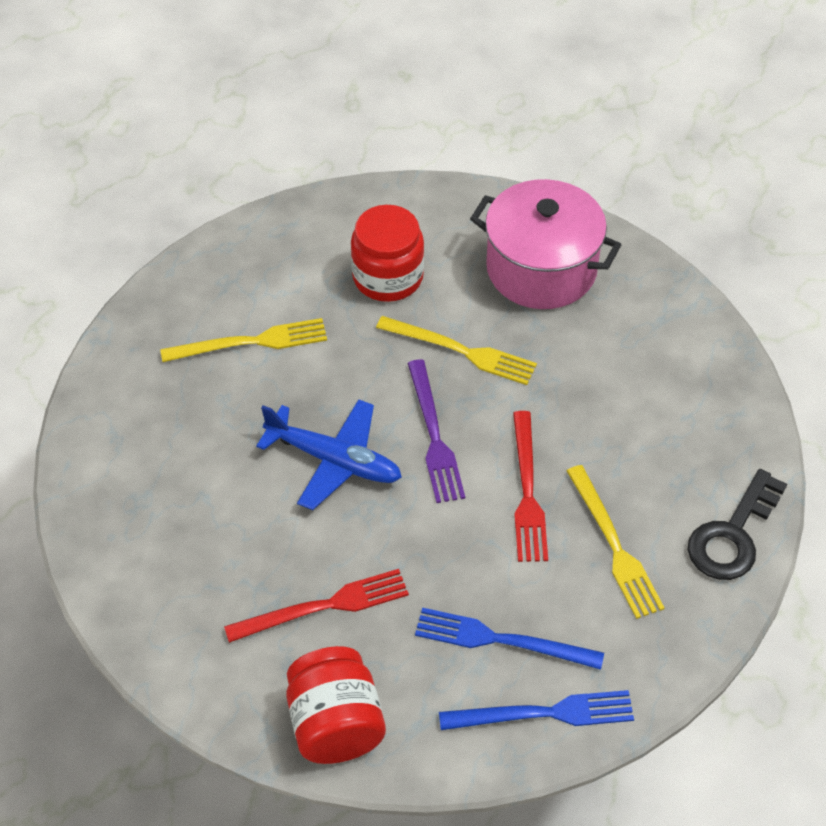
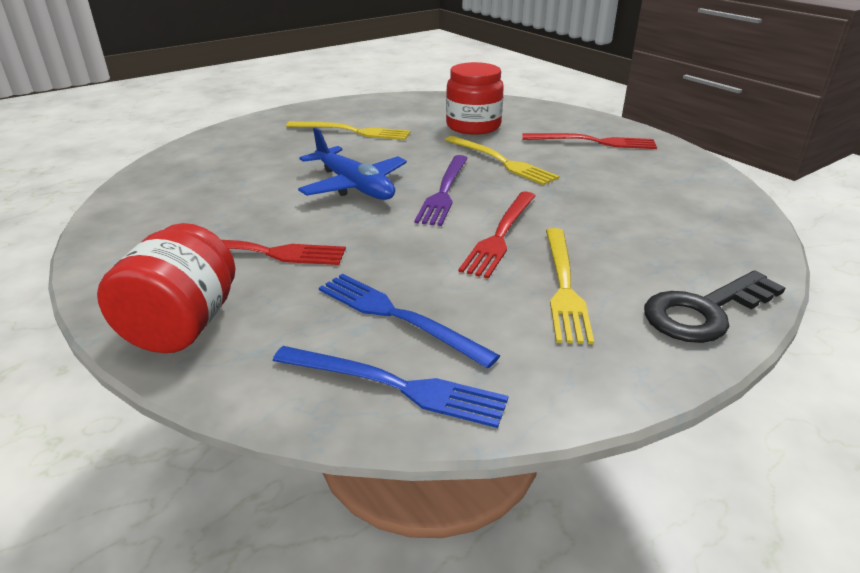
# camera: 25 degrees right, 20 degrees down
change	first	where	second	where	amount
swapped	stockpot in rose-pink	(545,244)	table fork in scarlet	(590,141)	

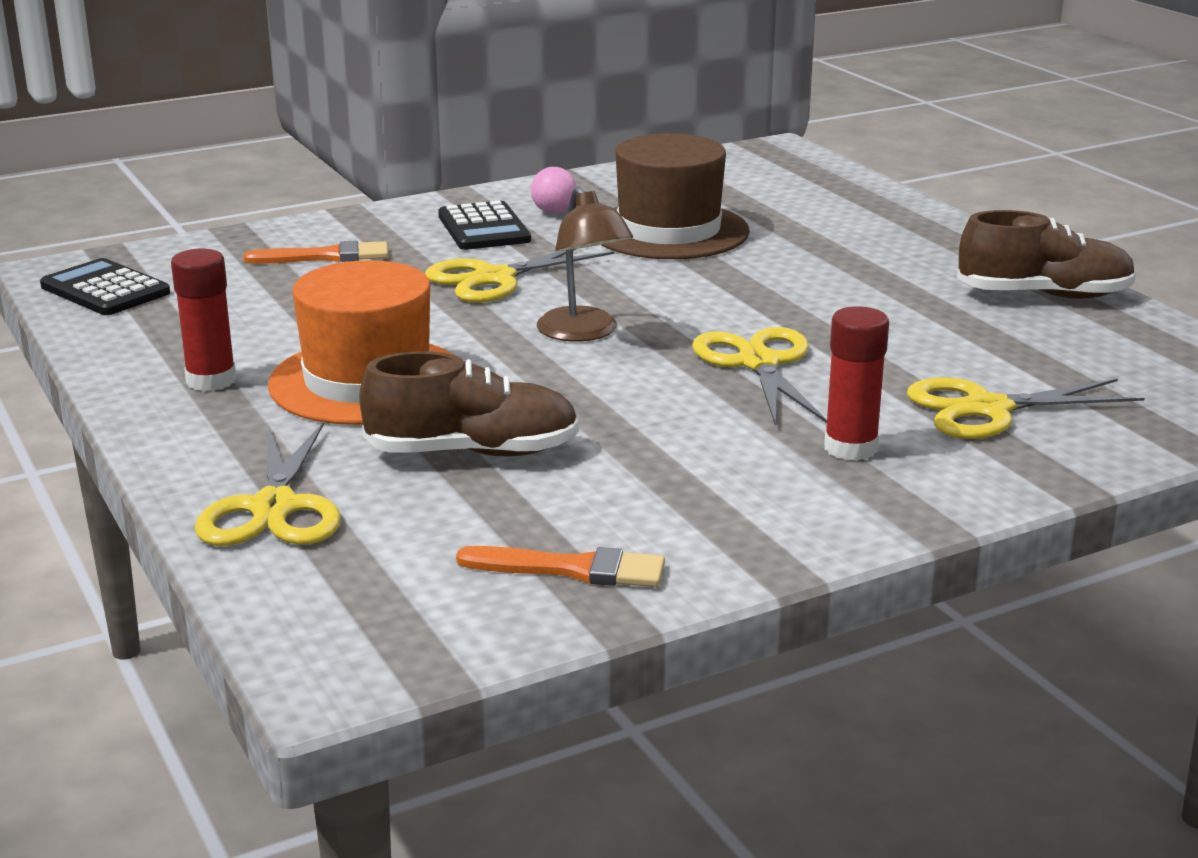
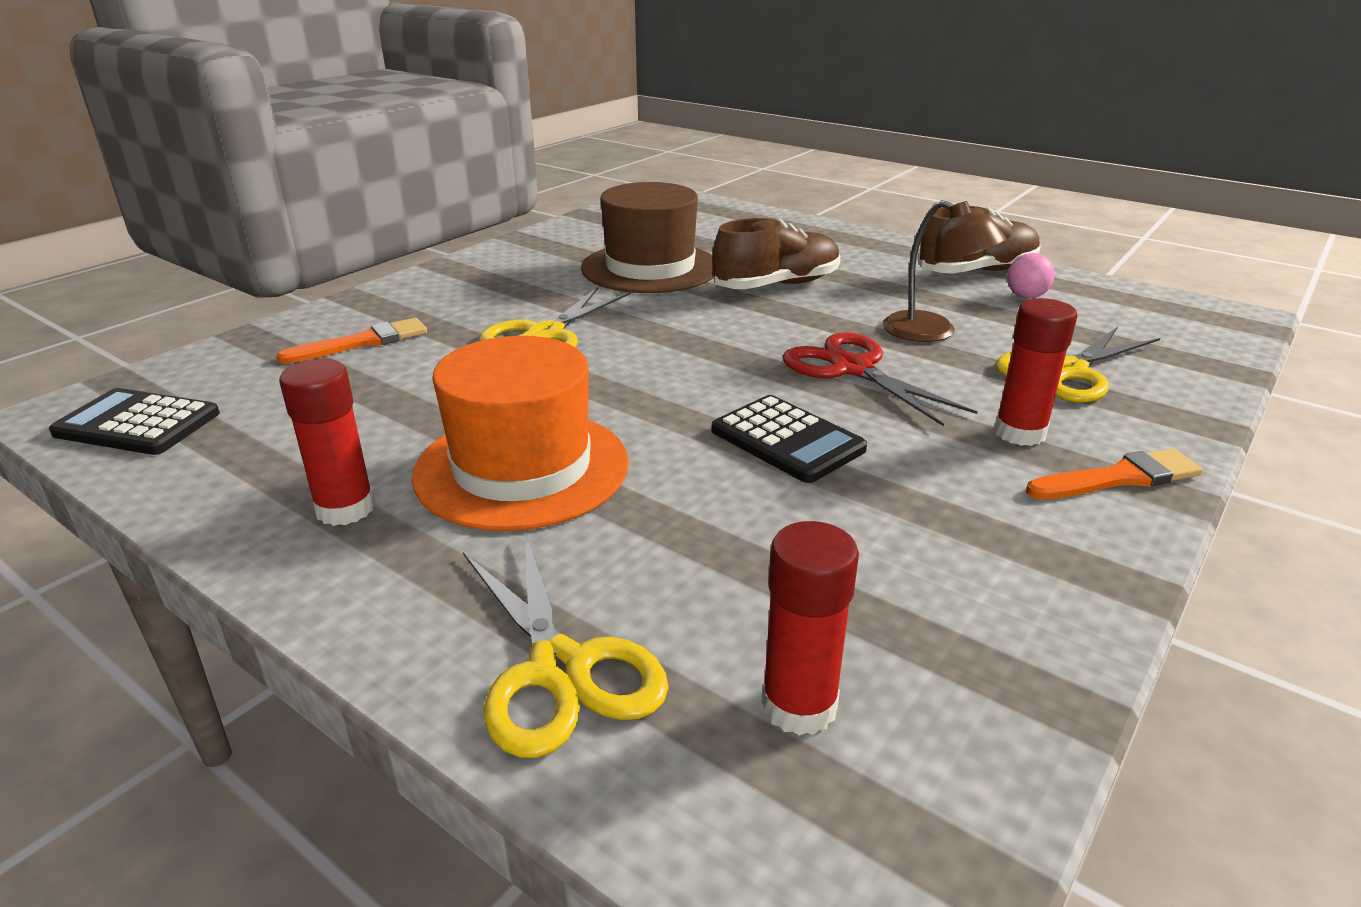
# camera: 25 degrees left, 5 degrees up
change	first	where	second	where	amount
shifted	sneaker in russet	(469,403)		(776,253)	
shifted	calculator in ebony	(484,225)		(789,439)	
shifted	brush in orange-coloured	(560,566)		(1114,474)	
shifted	ball in rose-pink	(554,190)		(1031,275)	
shifted	desk lamp in russet	(585,264)		(944,271)	
repainted	pair of scissors in yellow	(759,375)	pair of scissors in scarlet	(880,379)	
new			glue stick in scarlet	(810,628)	

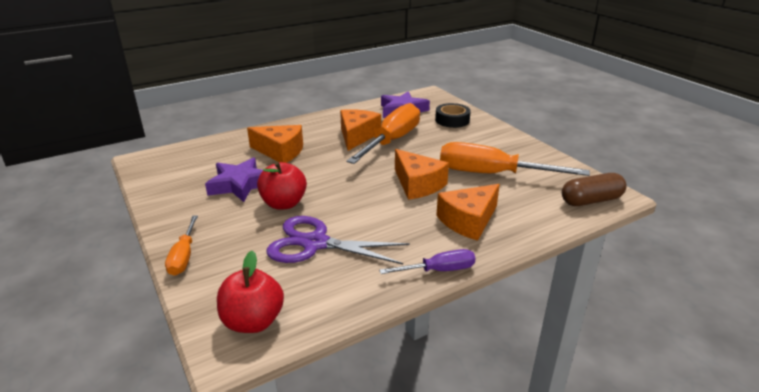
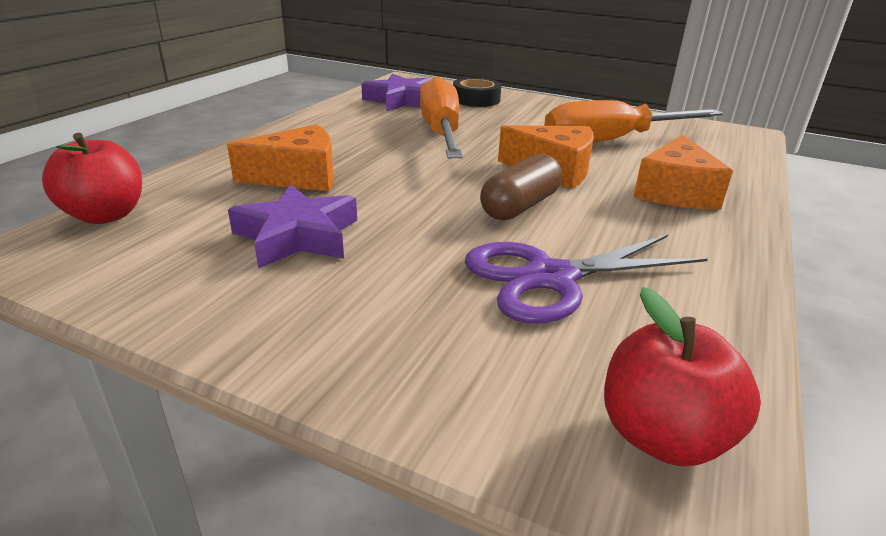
# camera: 35 degrees left, 0 degrees up
change	first	where	second	where	amount
gone	screwdriver in orange-coloured	(181,245)			
shifted	apple in scarlet	(282,186)		(92,178)	
gone	piece of cheese in orange-coloured	(360,130)			
gone	screwdriver in violet	(427,261)			
shifted	pill shape in russet	(594,189)		(521,187)	

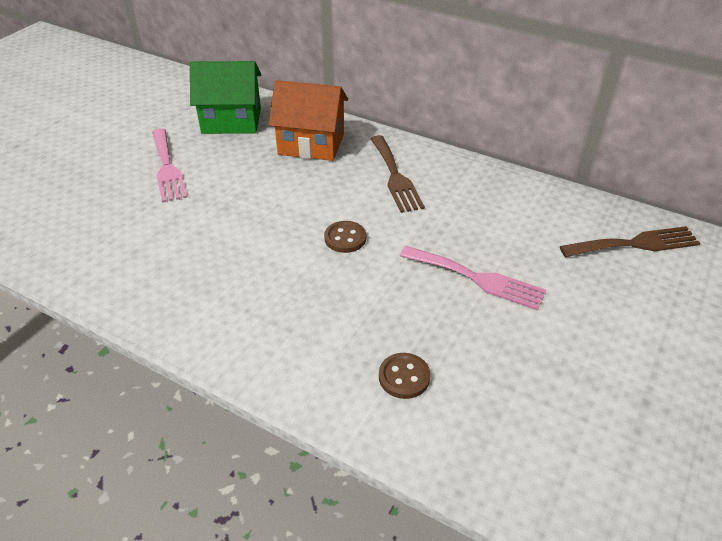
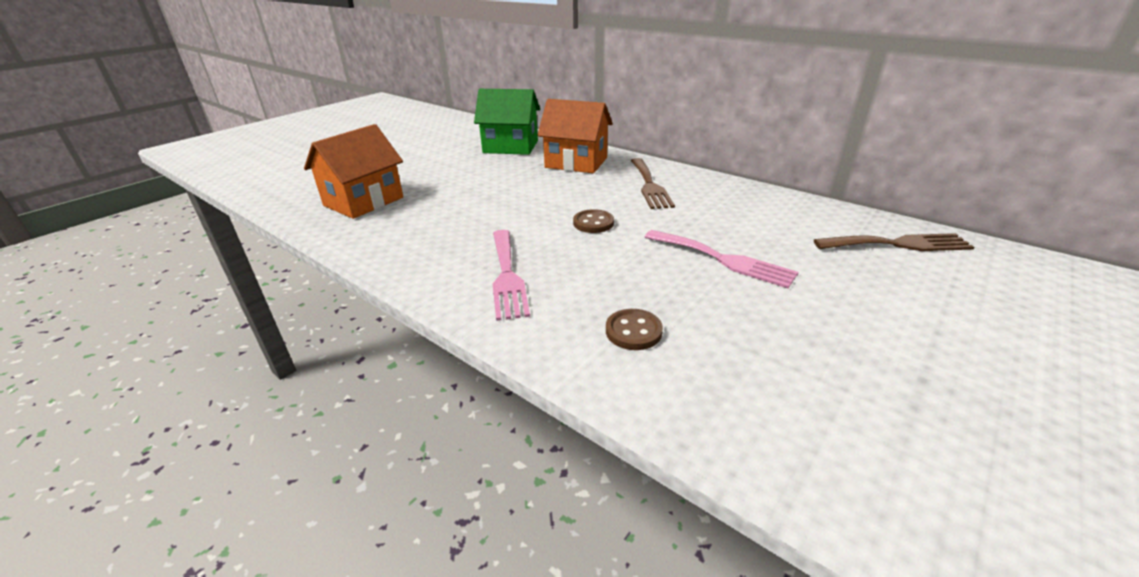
# camera: 10 degrees right, 10 degrees down
change	first	where	second	where	amount
shifted	table fork in rose-pink	(169,165)		(511,275)	
new			toy house in orange-coloured	(353,171)	

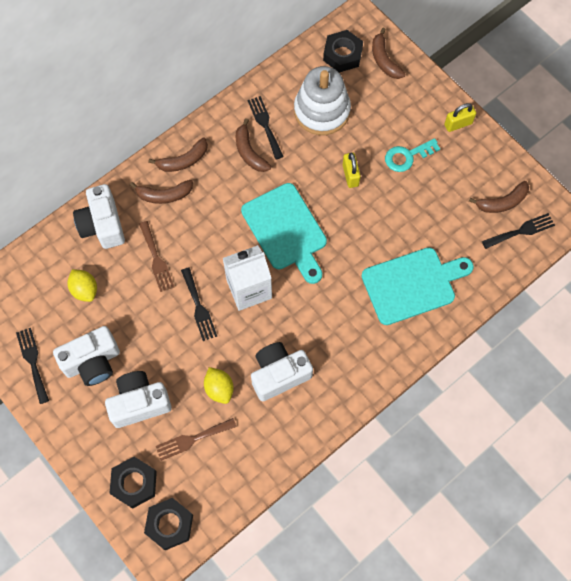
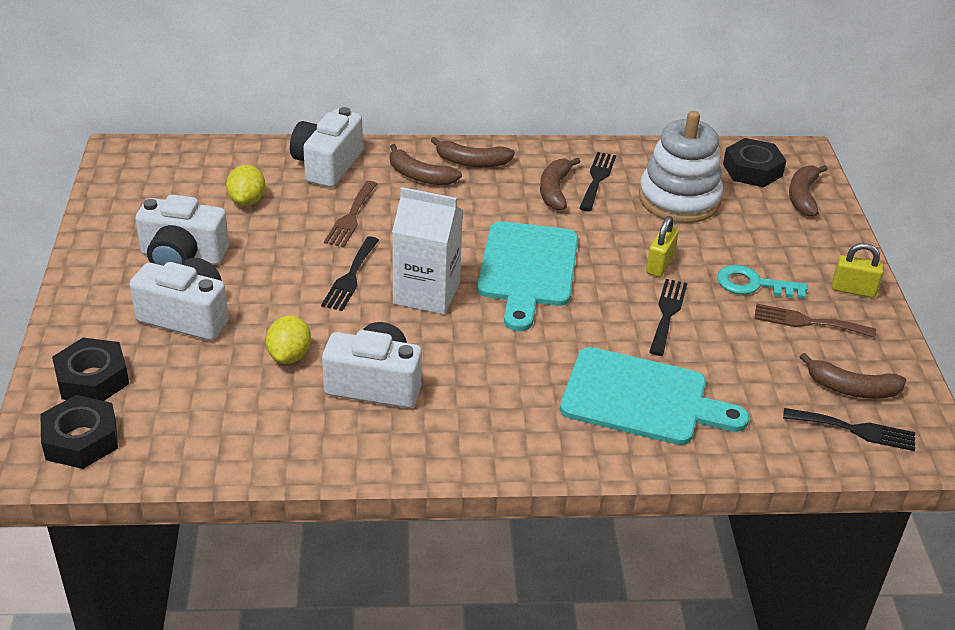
# camera: 35 degrees right, 30 degrees down
change	first	where	second	where	amount
shifted	table fork in ebony	(32,366)		(668,317)	
shifted	table fork in russet	(196,439)		(815,321)	

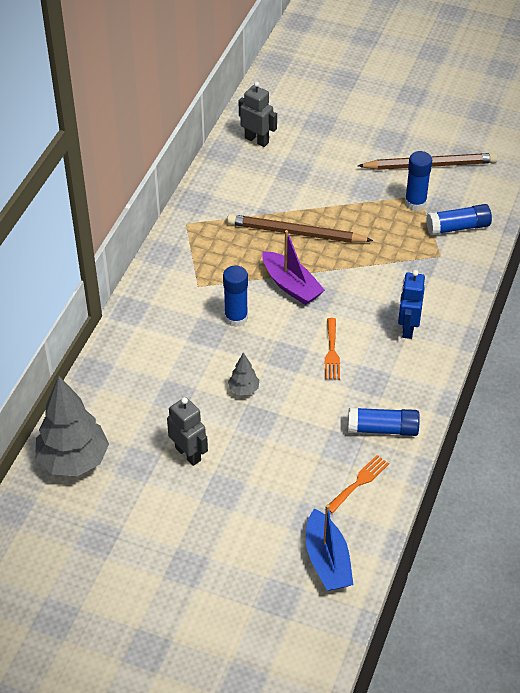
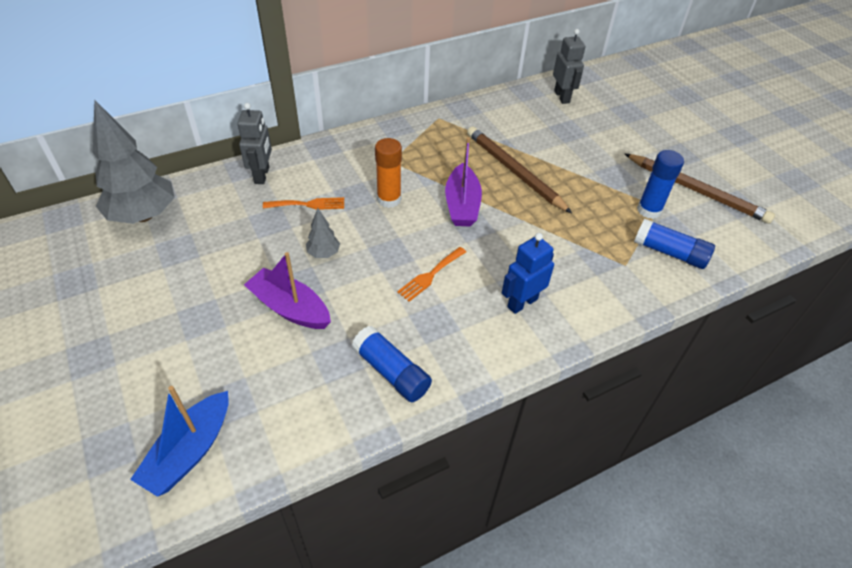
# camera: 40 degrees right, 0 degrees up
change	first	where	second	where	amount
shifted	robot figure in grey	(187,431)		(254,143)	
repainted	glue stick in royal blue	(235,296)	glue stick in orange-coloured	(388,173)	
shifted	table fork in orange-coloured	(357,484)		(303,203)	
new			boat in violet	(287,290)	

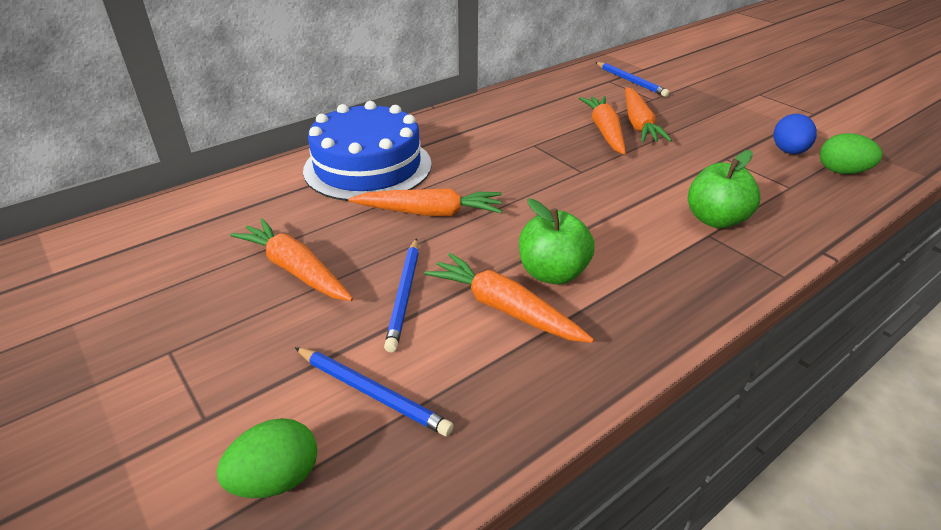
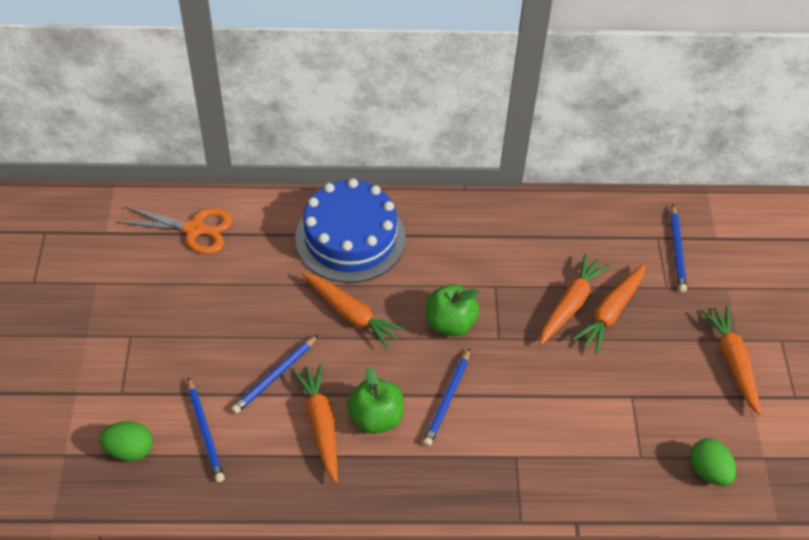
# camera: 35 degrees right, 15 degrees up
change	first	where	second	where	amount
shifted	carrot in orange-coloured	(291,259)		(731,361)	
shifted	apple in leaf-green	(724,189)		(452,310)	
gone	toy egg in royal blue	(795,134)			
new			pair of scissors in orange-coloured	(175,230)	
new			lead pencil in royal blue	(446,397)	

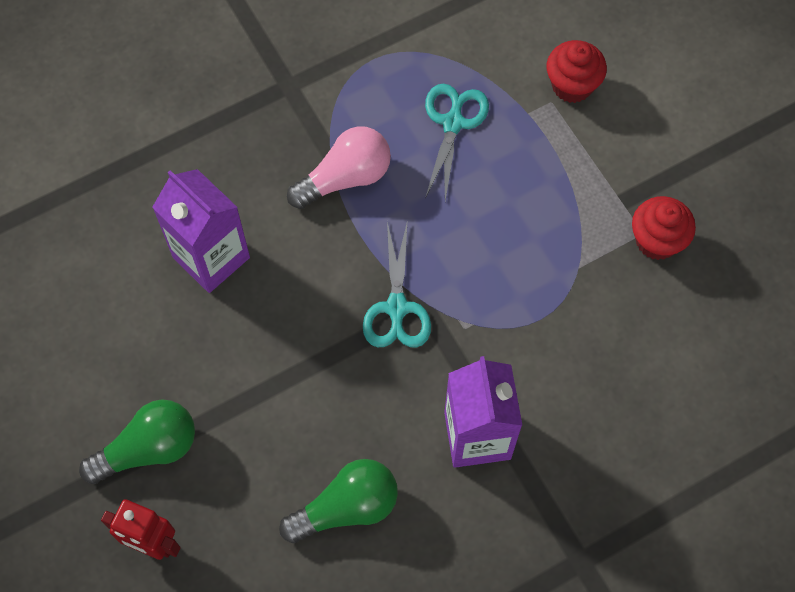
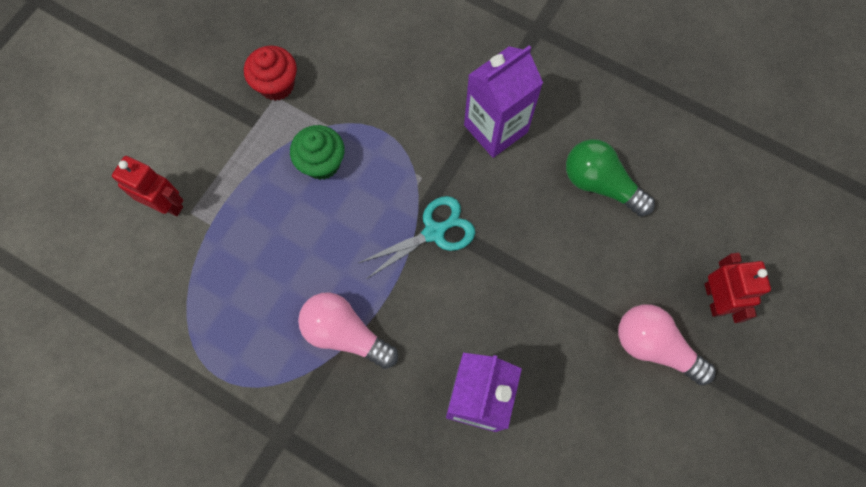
# camera: 120 degrees left, 5 degrees up
change	first	where	second	where	amount
repainted	lightbulb in leaf-green	(137,442)	lightbulb in rose-pink	(667,345)	
gone	pair of scissors in turquoise	(457,142)			
swapped	fairy cake in scarlet	(577,71)	robot figure in scarlet	(148,186)	
new			fairy cake in leaf-green	(317,152)	

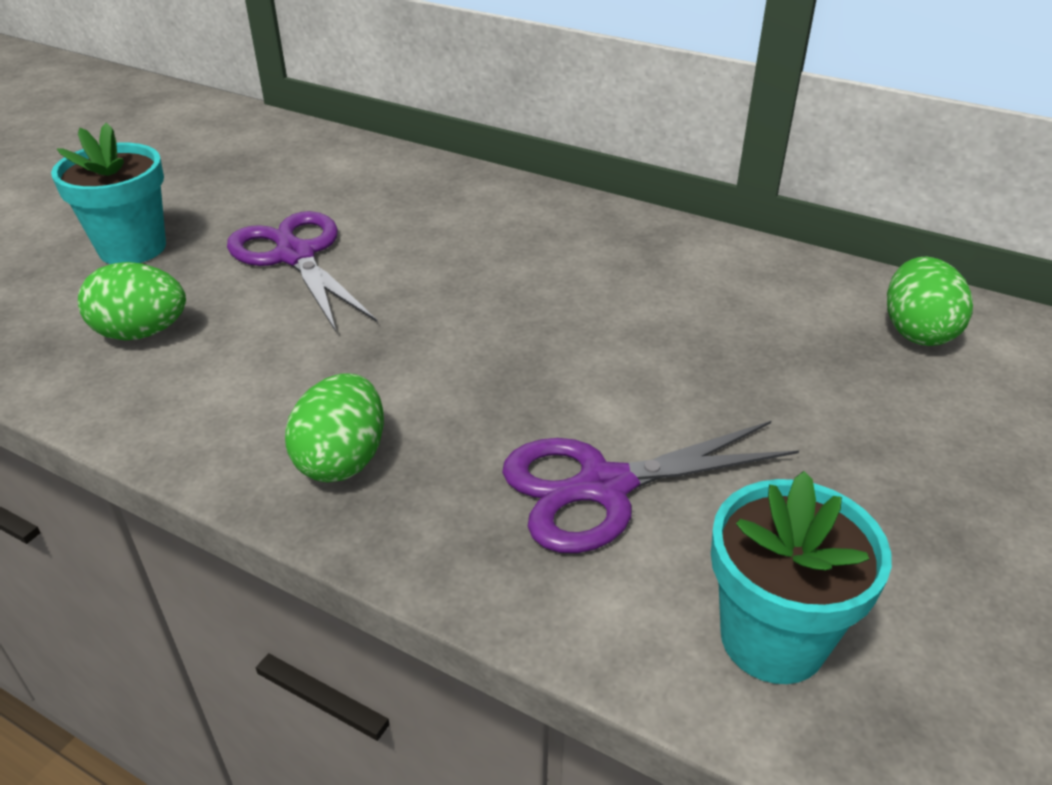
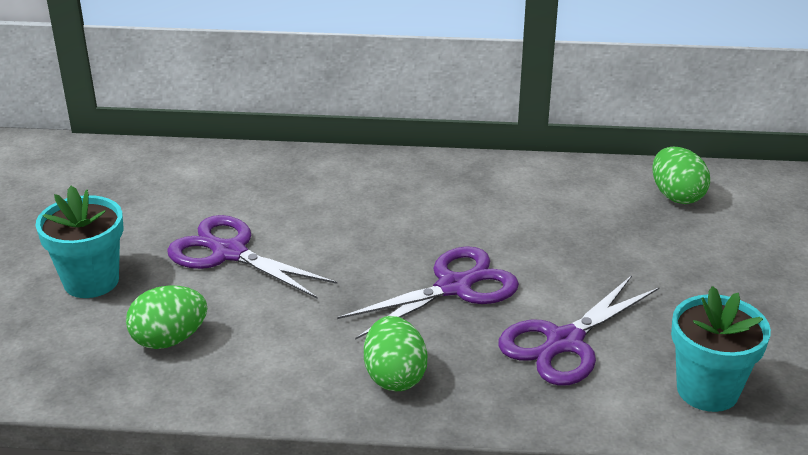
# camera: 25 degrees left, 5 degrees down
change	first	where	second	where	amount
new			pair of scissors in violet	(428,293)	

